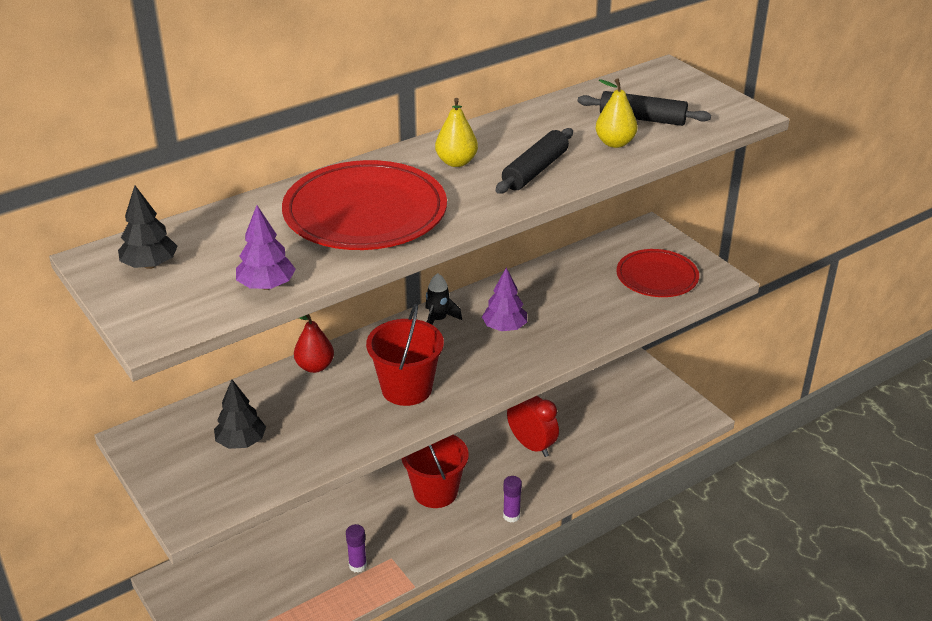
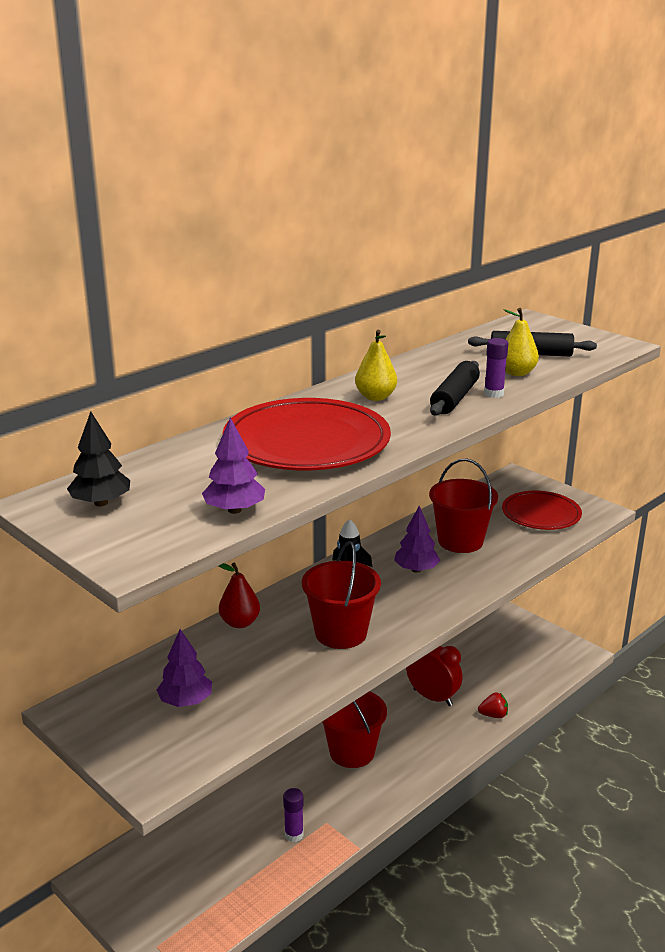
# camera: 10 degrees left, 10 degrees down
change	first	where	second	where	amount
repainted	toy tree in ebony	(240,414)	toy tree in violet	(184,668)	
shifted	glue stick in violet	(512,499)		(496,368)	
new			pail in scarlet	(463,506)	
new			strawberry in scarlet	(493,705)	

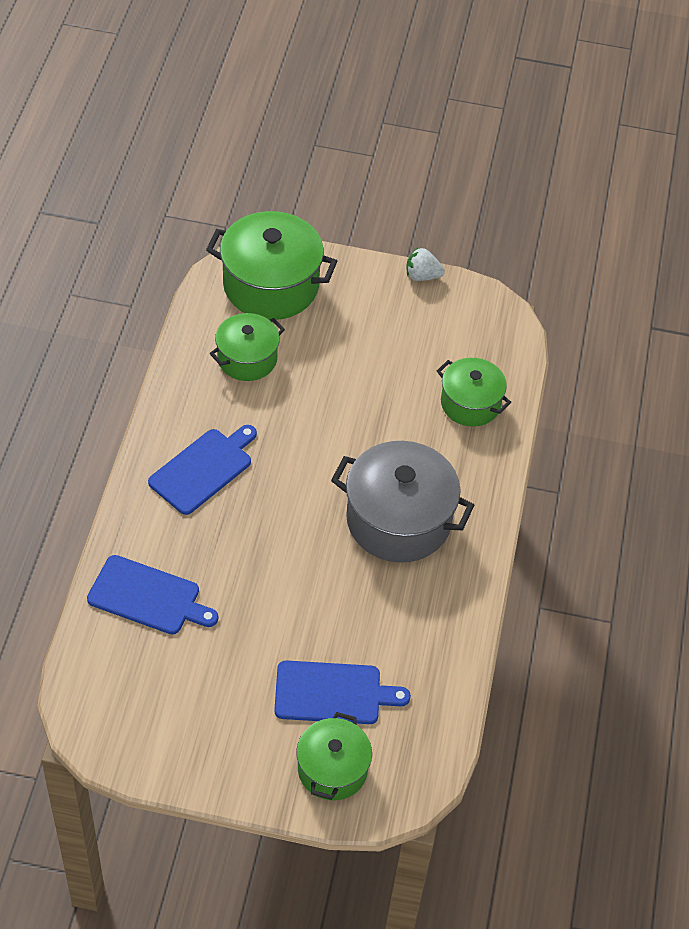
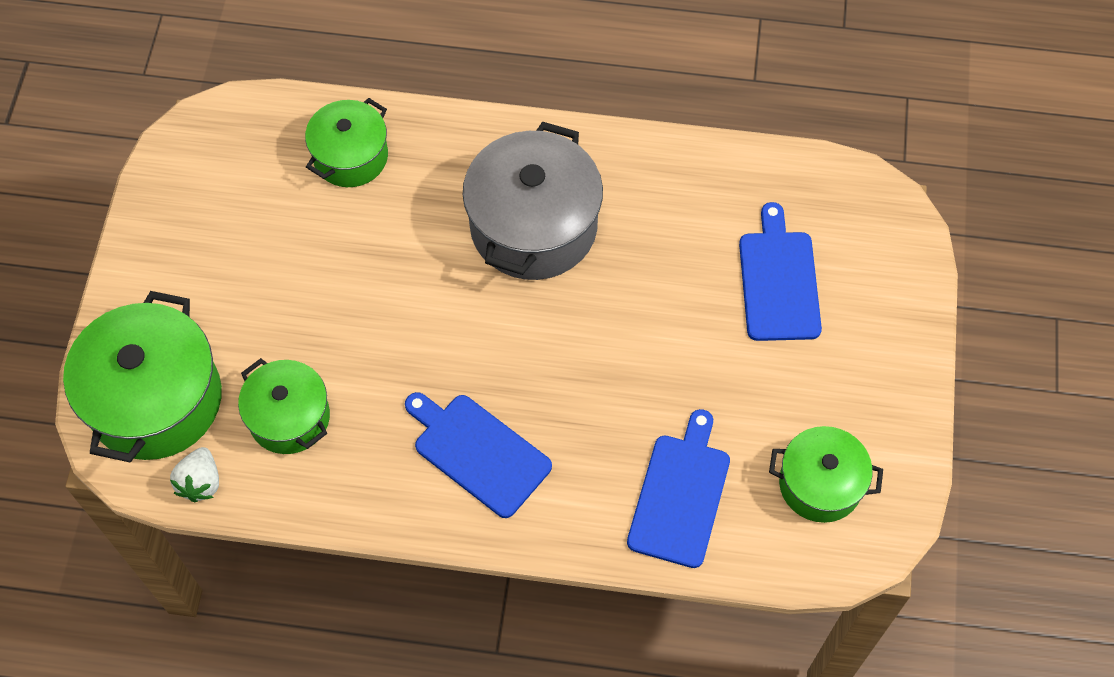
# camera: 90 degrees left, 10 degrees up
change	first	where	second	where	amount
shifted	stockpot in leaf-green	(334,756)		(826,474)	
shifted	strawberry in snow-white	(425,264)		(194,475)	

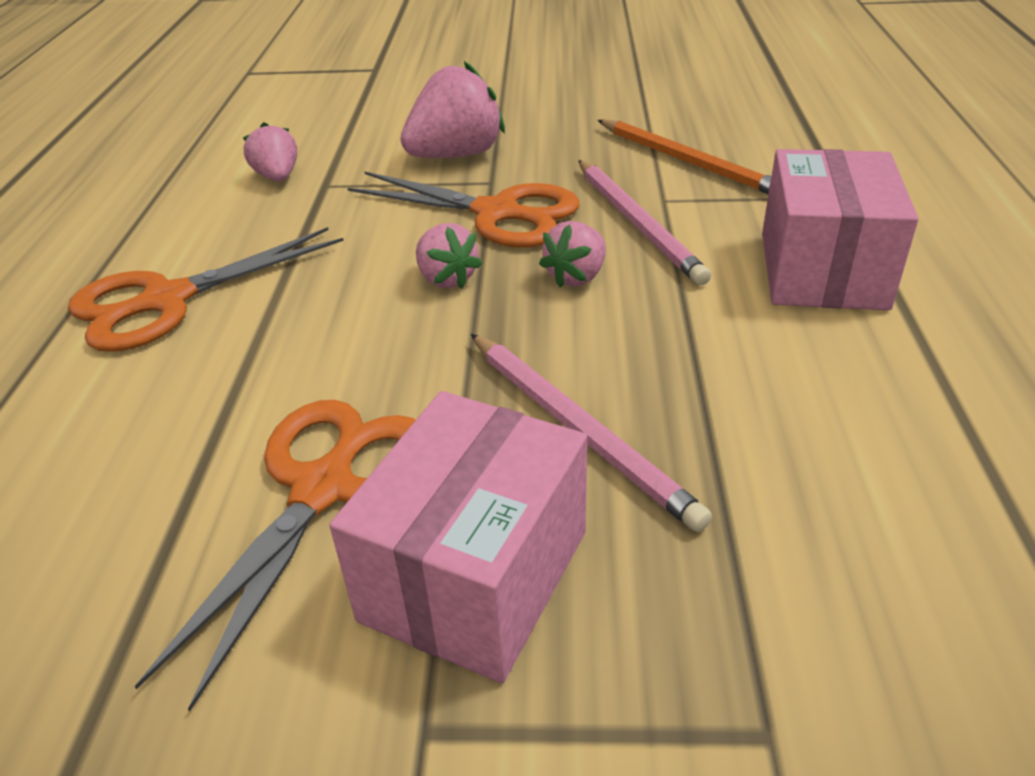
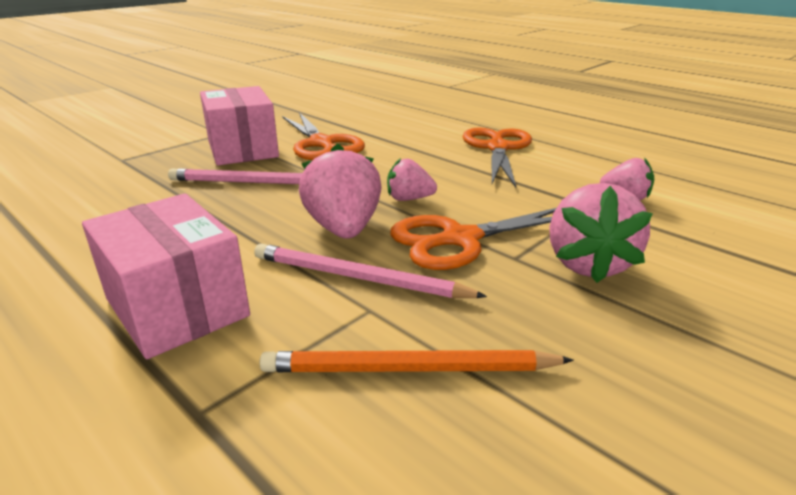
# camera: 130 degrees right, 10 degrees down
change	first	where	second	where	amount
scaled	strawberry in rose-pink	(572,254)		(340,191)	x1.72

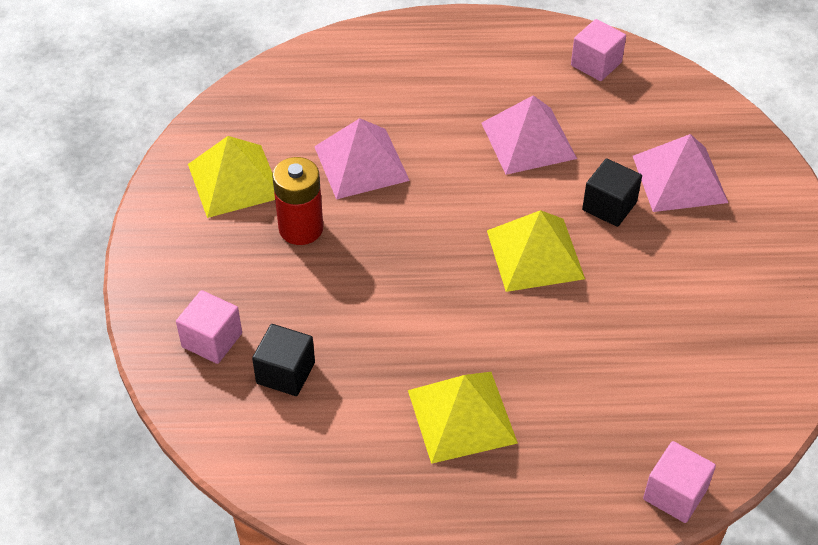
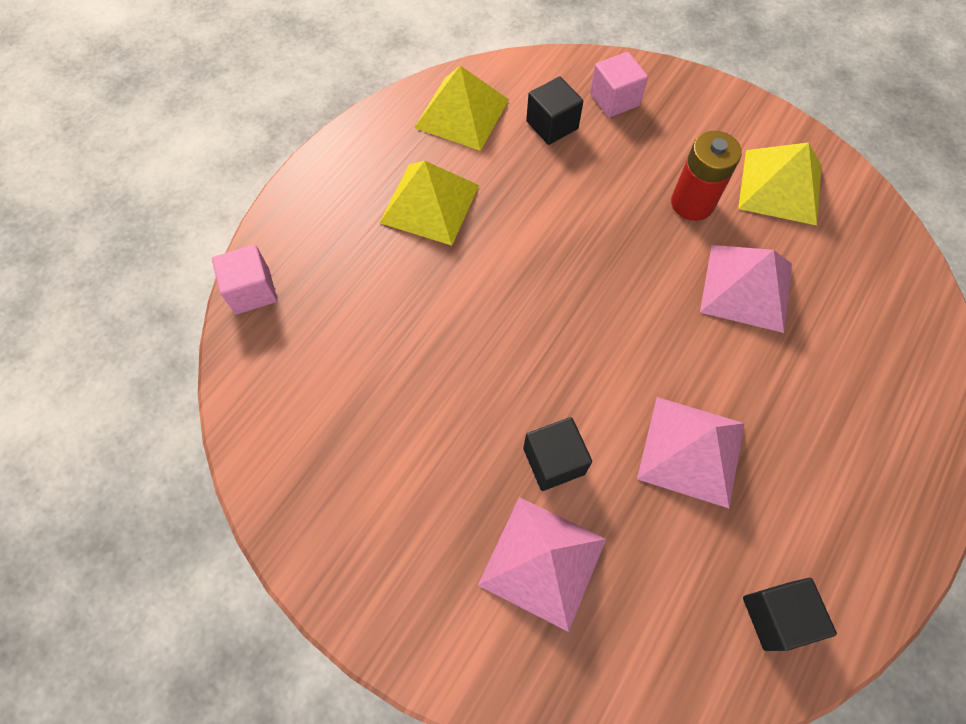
# camera: 125 degrees right, 15 degrees up
change	first	where	second	where	amount
shifted	solid pyramid in yellow	(536,251)		(461,108)	
repainted	cube in rose-pink	(598,50)	cube in ebony	(790,614)	

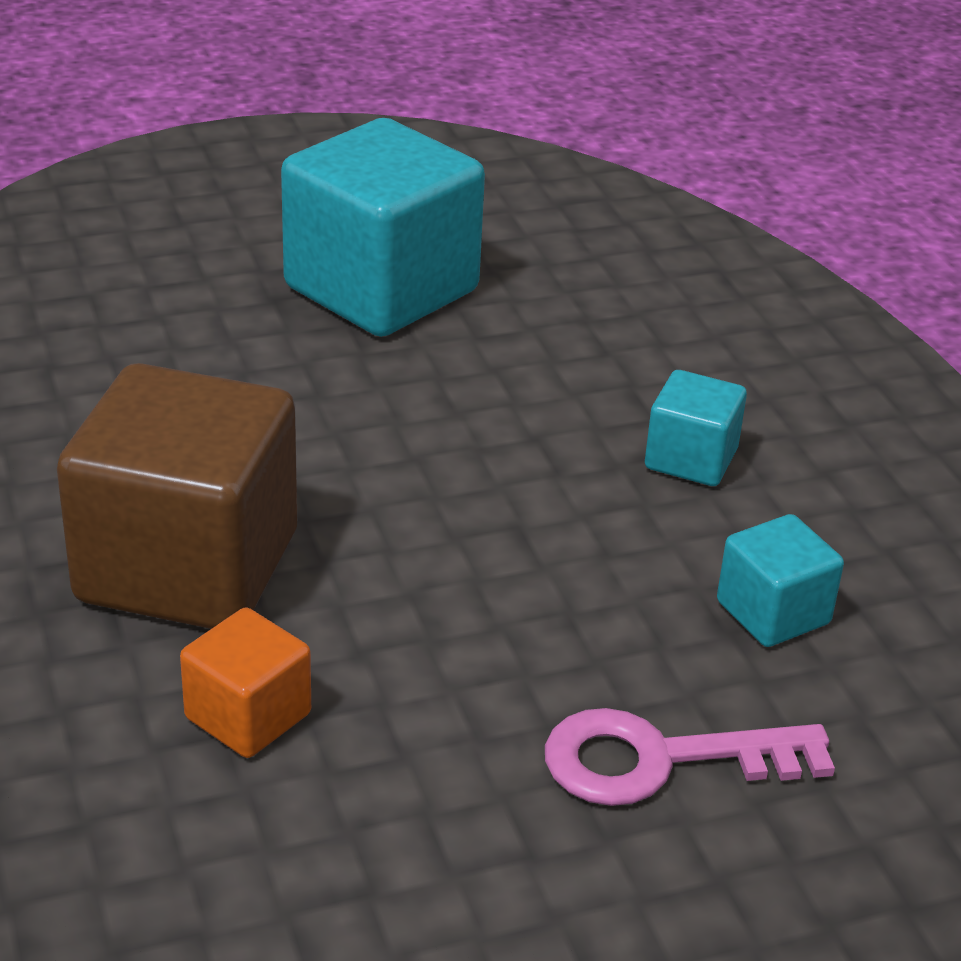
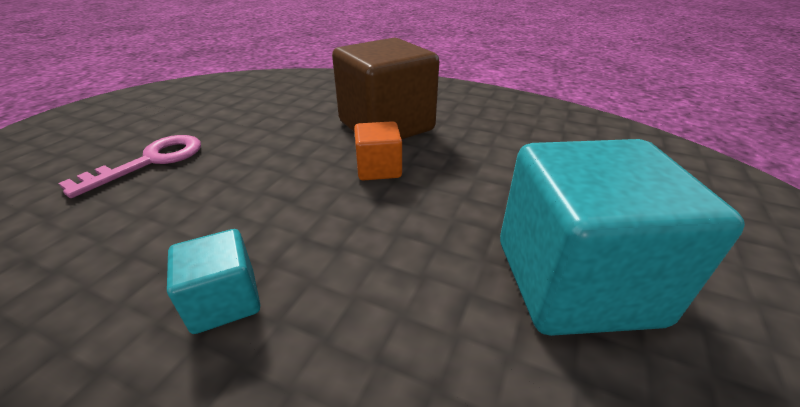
# camera: 135 degrees right, 0 degrees up
change	first	where	second	where	amount
shifted	cube in orange-coloured	(245,682)		(378,150)	
gone	cube in turquoise	(780,580)			

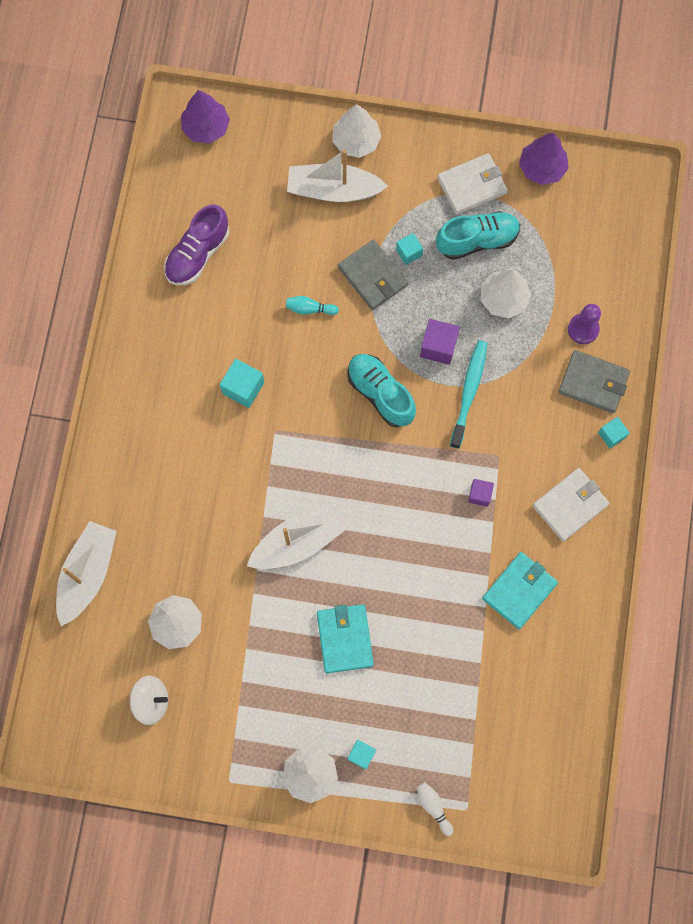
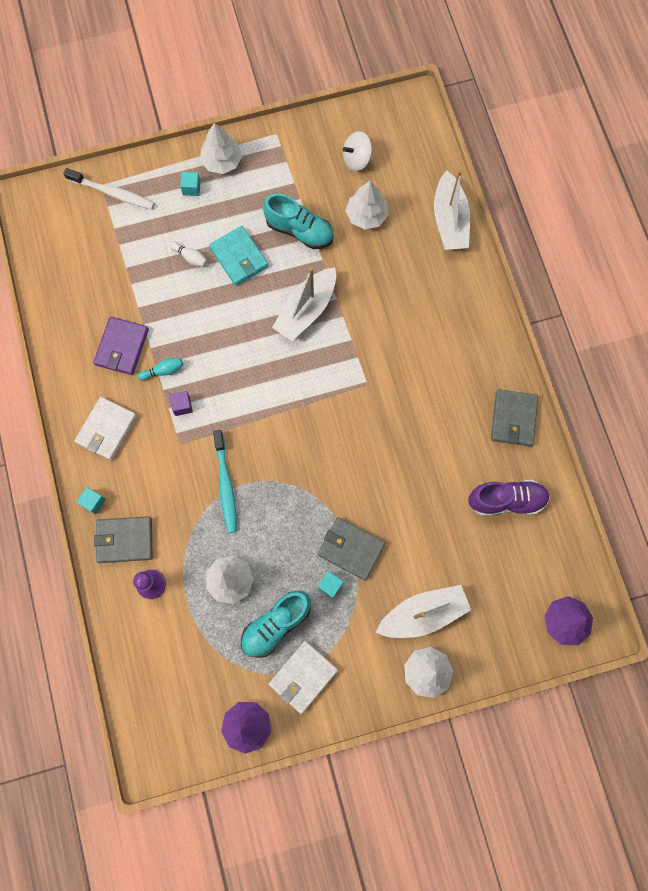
# camera: 155 degrees right, 0 degrees up
change	first	where	second	where	amount
rotated	sneaker in violet	(196,244)		(509,498)	75 degrees clockwise
gone	cube in turquoise	(242,383)			
shifted	tenpin in turquoise	(312,305)		(160,369)	
shifted	sneaker in turquoise	(381,390)		(298,221)	
shifted	tenpin in snow-white	(435,809)		(188,254)	
gone	cube in violet	(440,342)			
repainted	billfold in turquoise	(520,590)	billfold in violet	(121,346)	
new			dental brush in snow-white	(109,189)	
new			billfold in grey	(514,418)	

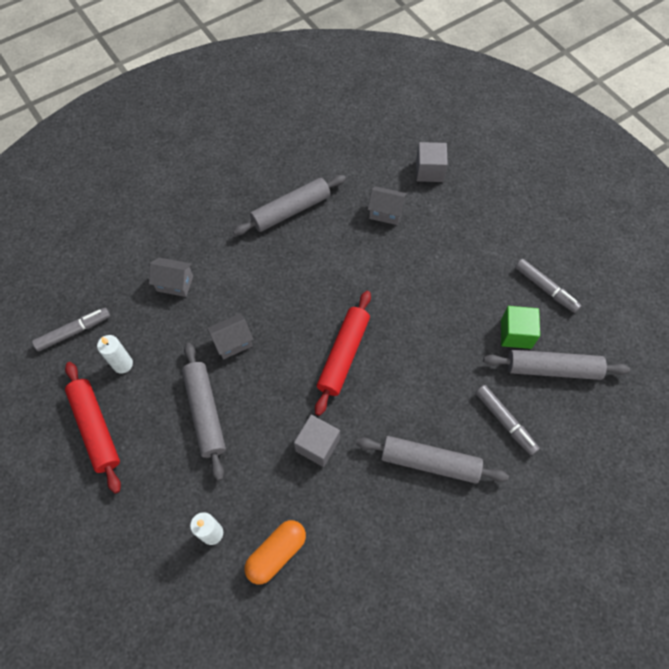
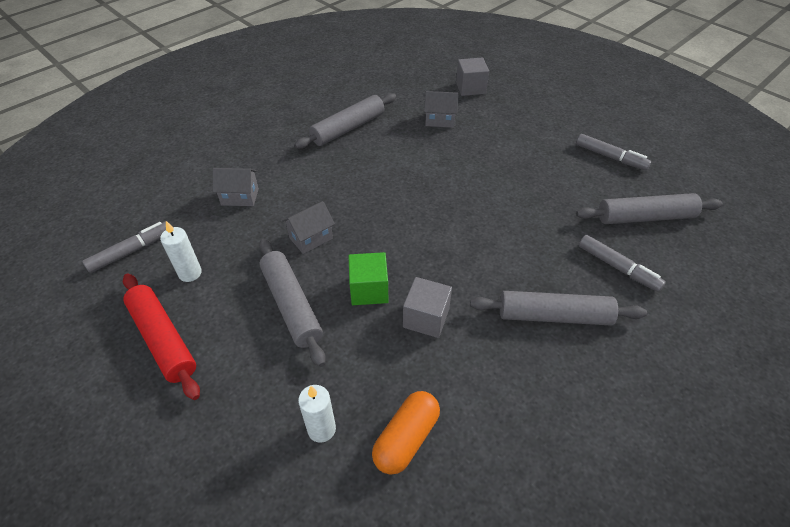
# camera: 10 degrees left, 15 degrees down
change	first	where	second	where	amount
gone	rolling pin in scarlet	(343,353)			
shifted	cube in leaf-green	(520,327)		(368,278)	

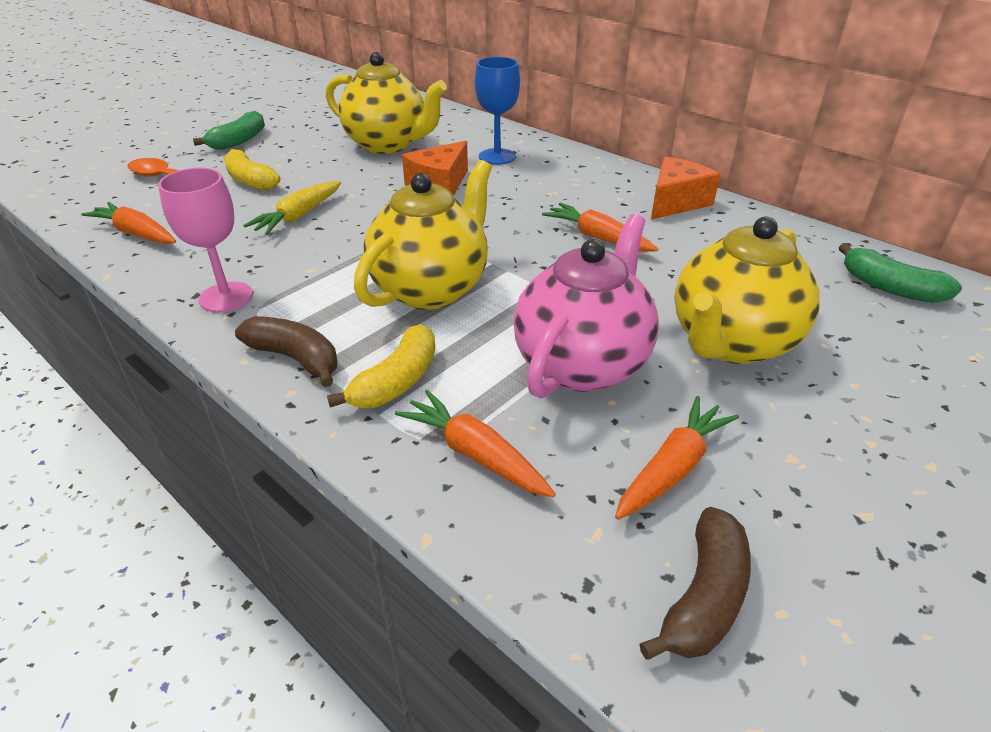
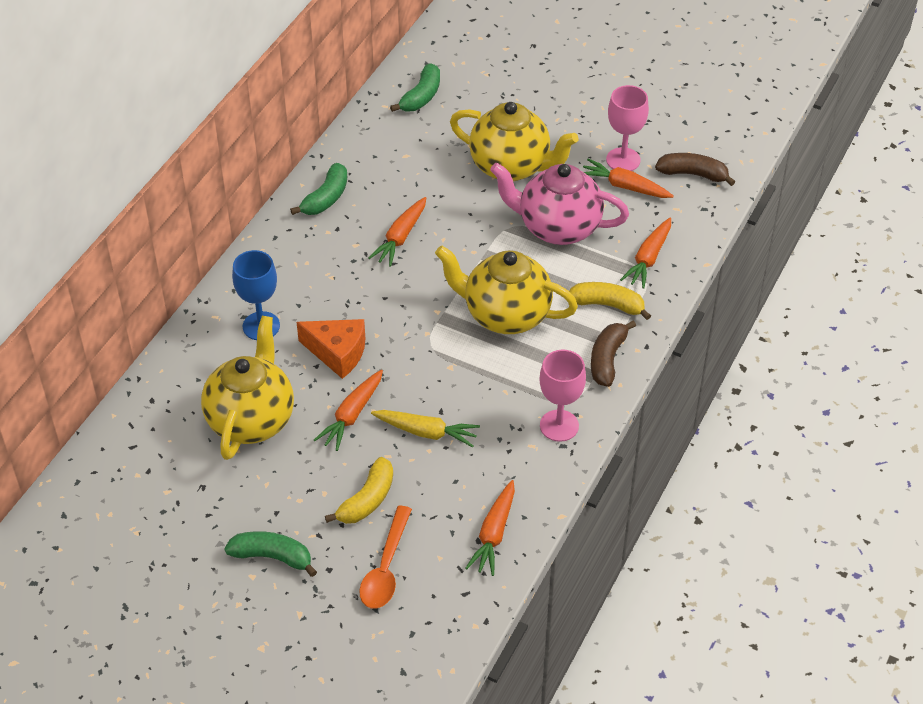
# camera: 105 degrees left, 10 degrees up
change	first	where	second	where	amount
swapped	piece of cheese in orange-coloured	(685,188)	banana fruit in leaf-green	(318,189)	
new			carrot in orange-coloured	(348,410)	
new			chalice in rose-pink	(627,128)	

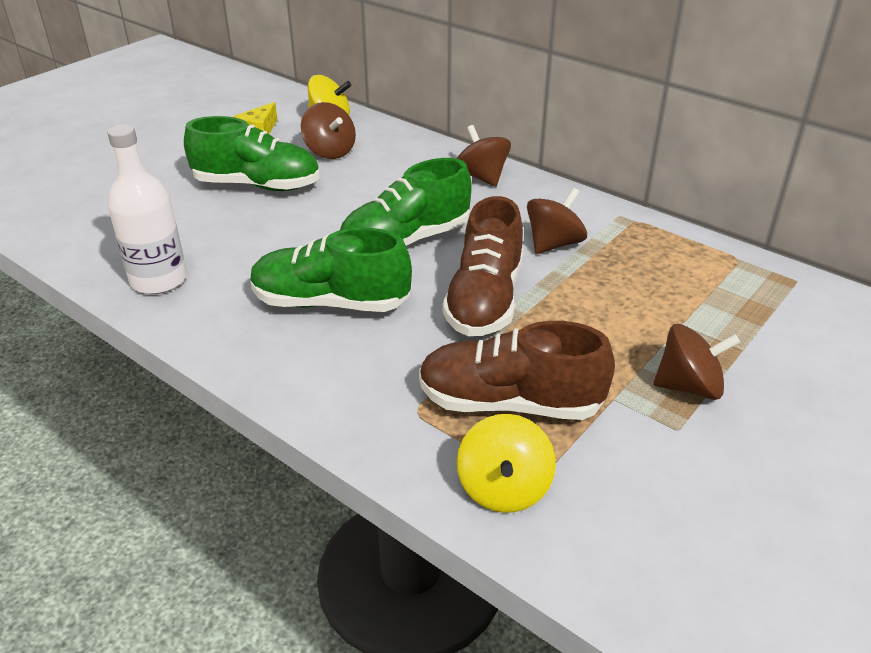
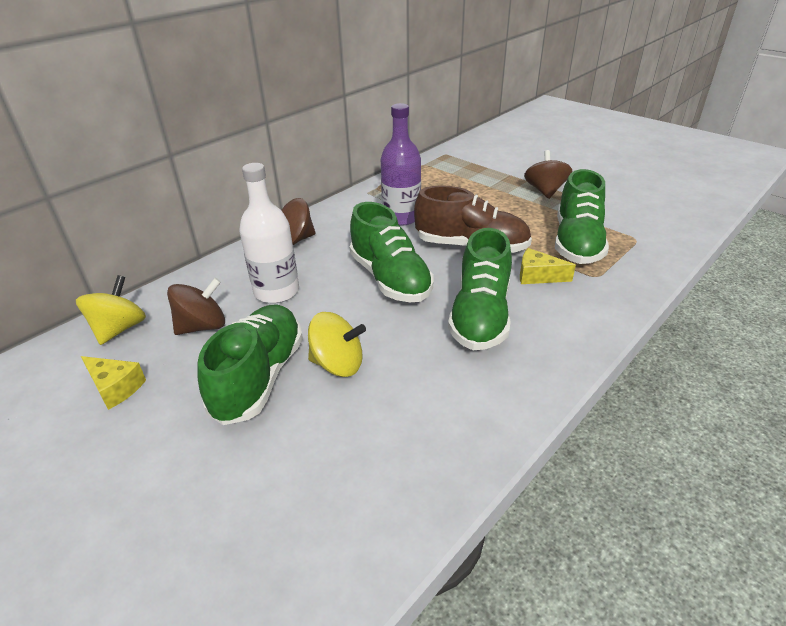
# camera: 85 degrees left, 0 degrees up
change	first	where	second	where	amount
shifted	bottle in snow-white	(147,209)		(269,233)	
repainted	sneaker in russet	(517,370)	sneaker in leaf-green	(582,216)	
shifted	toy top in yellow	(506,463)		(337,344)	
swapped	toy top in russet	(557,221)	bottle in violet	(401,164)	
new			piece of cheese in yellow	(548,266)	

